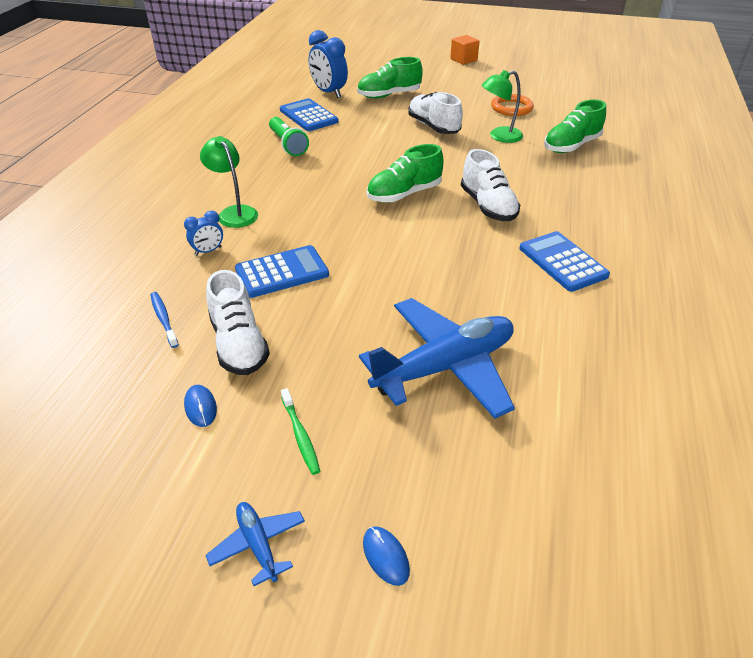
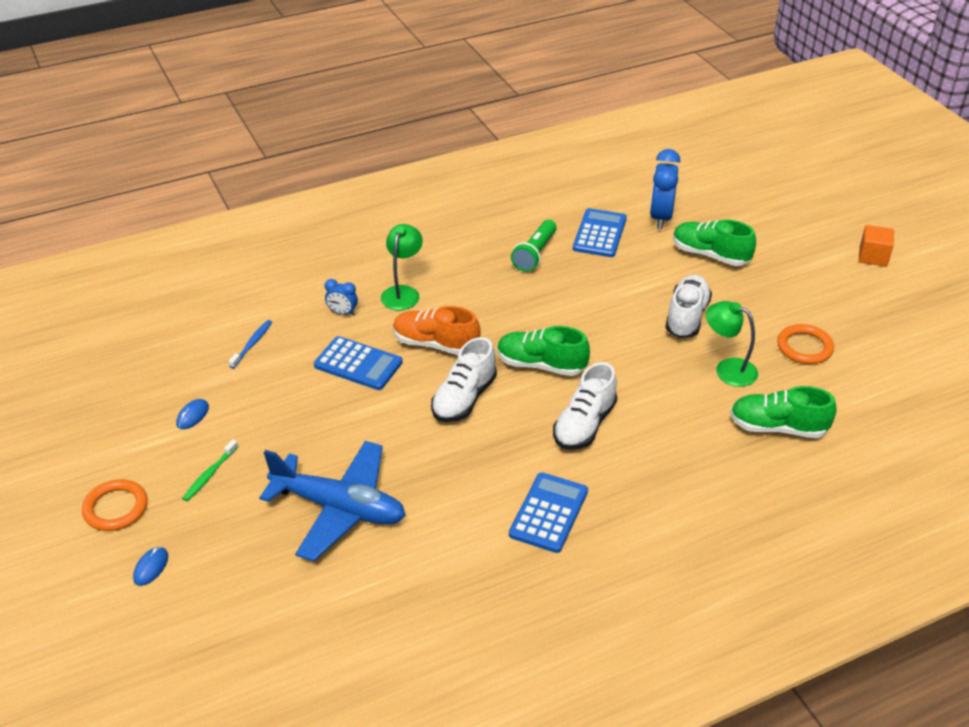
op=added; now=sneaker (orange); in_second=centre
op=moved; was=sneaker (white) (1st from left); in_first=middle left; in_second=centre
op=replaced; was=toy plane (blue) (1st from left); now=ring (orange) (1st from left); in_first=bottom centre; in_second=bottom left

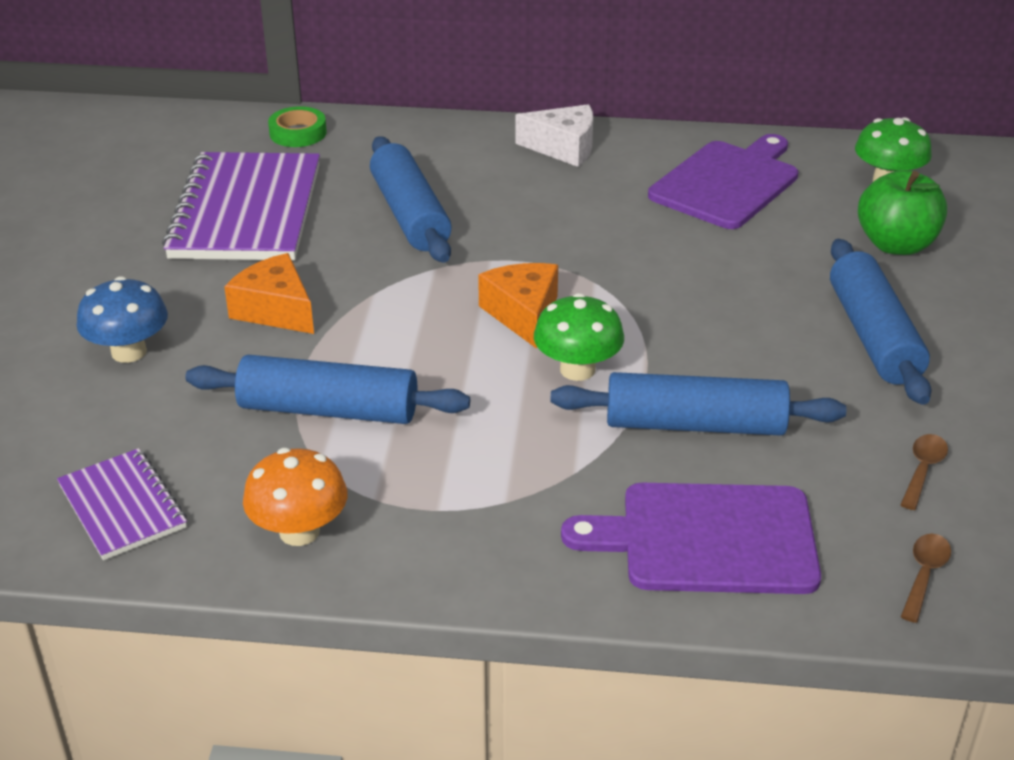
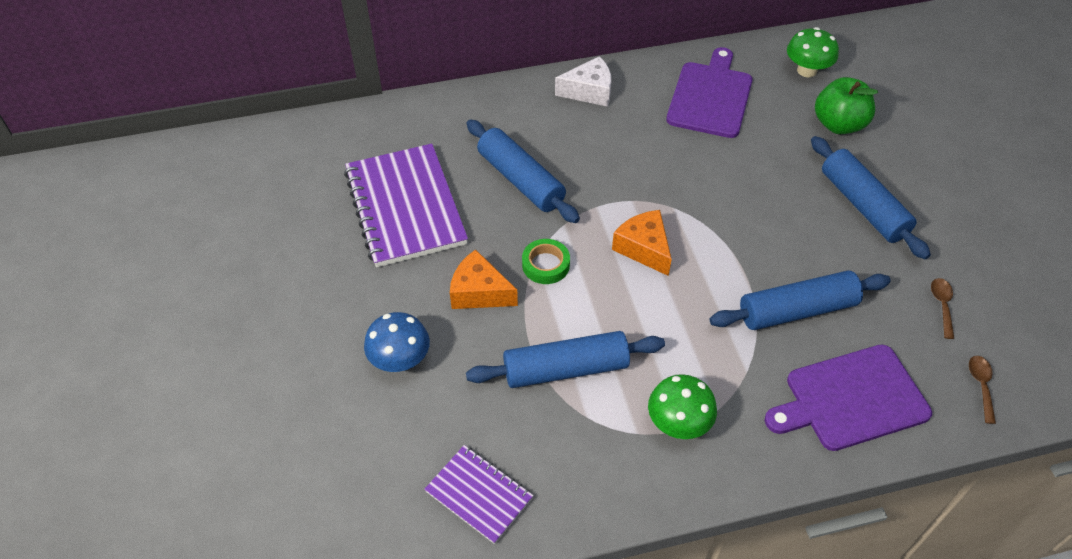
op=removed; was=mushroom (orange); in_first=middle left
op=moved; was=tape (green); in_first=top left; in_second=centre
op=moved; was=mushroom (green) (1st from left); in_first=centre; in_second=bottom centre

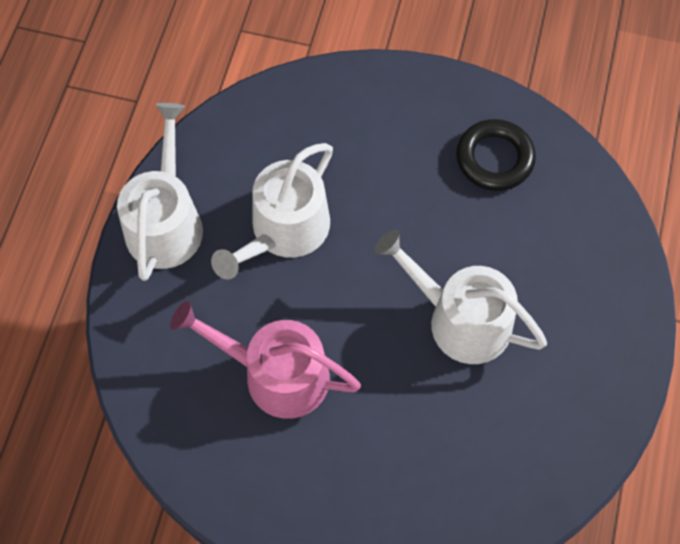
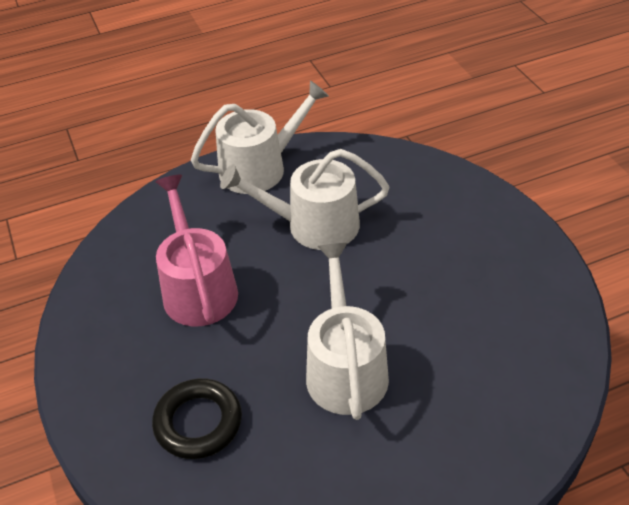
op=moved; was=ring (jet-black); in_first=top right; in_second=bottom left

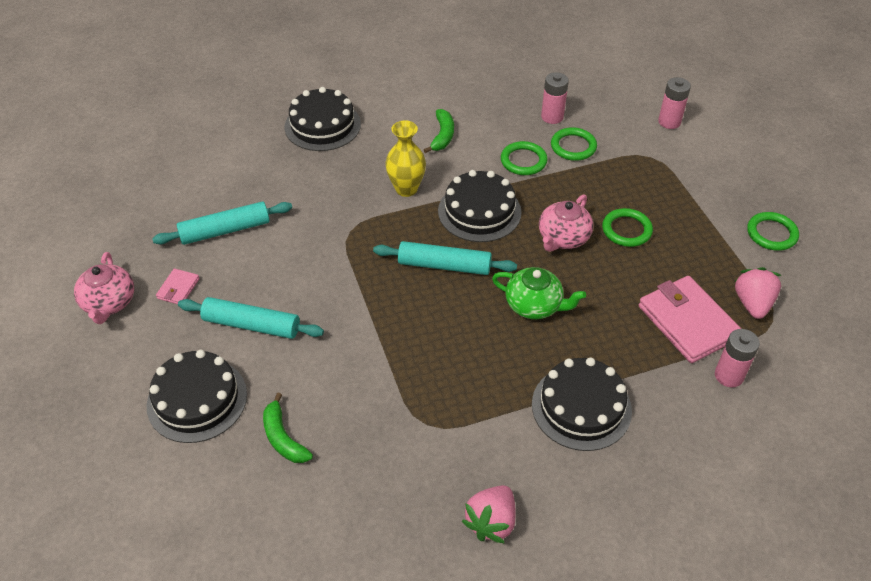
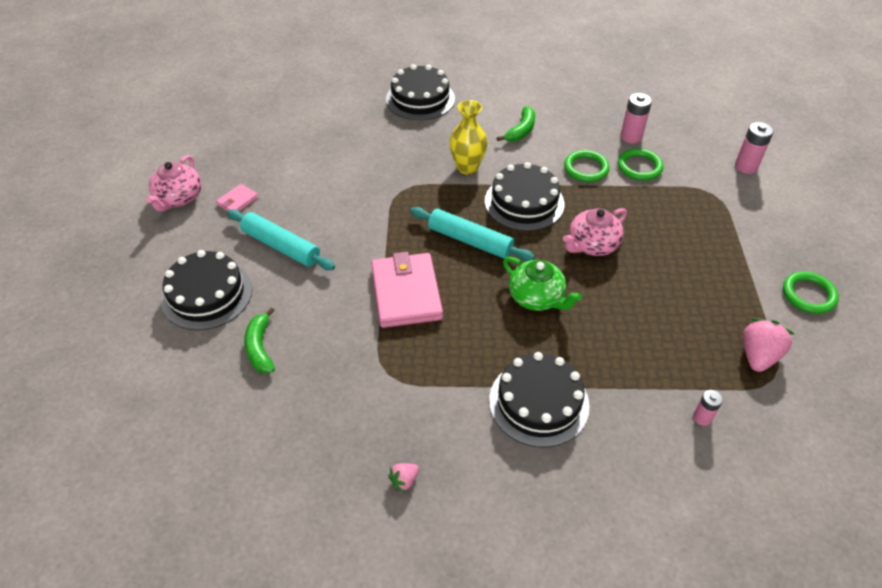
op=removed; was=pastry roller (aqua) (1st from left); in_first=middle left
op=removed; was=ring (green) (3rd from left); in_first=middle right
op=moved; was=wallet (rosy) (2nd from left); in_first=middle right; in_second=centre
op=resized; was=toy strawberry (rosy) (1st from left); in_first=bottom centre; in_second=bottom centre; ratio=0.52
op=resized; was=power cell (rosy) (3rd from left in the first image); in_first=middle right; in_second=bottom right; ratio=0.62

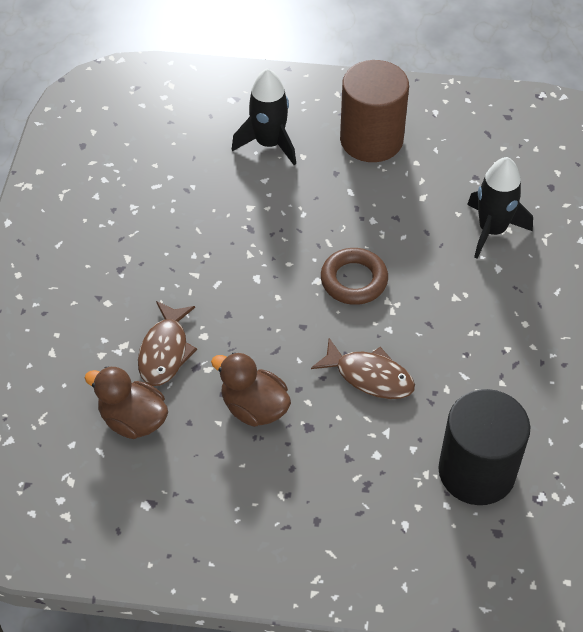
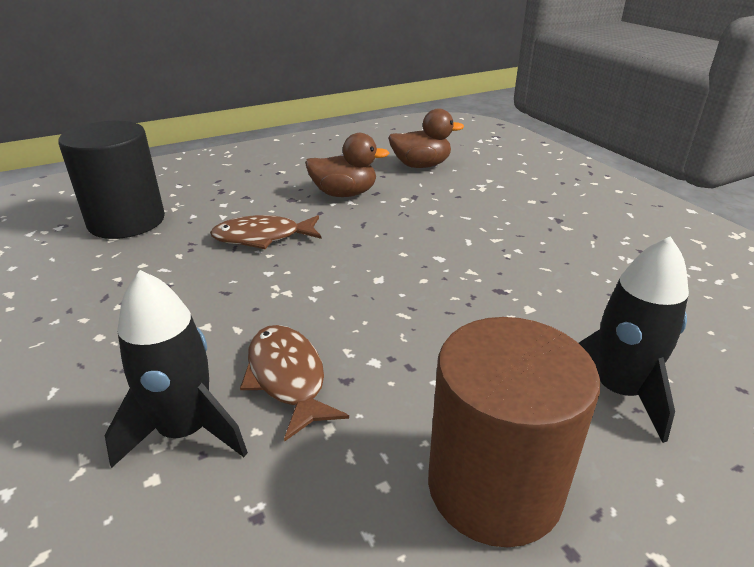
op=removed; was=ring (dark brown); in_first=centre
op=moved; was=fish (dark brown) (1st from left in the first image); now=fish (dark brown) (2nd from left); in_first=middle left; in_second=bottom centre

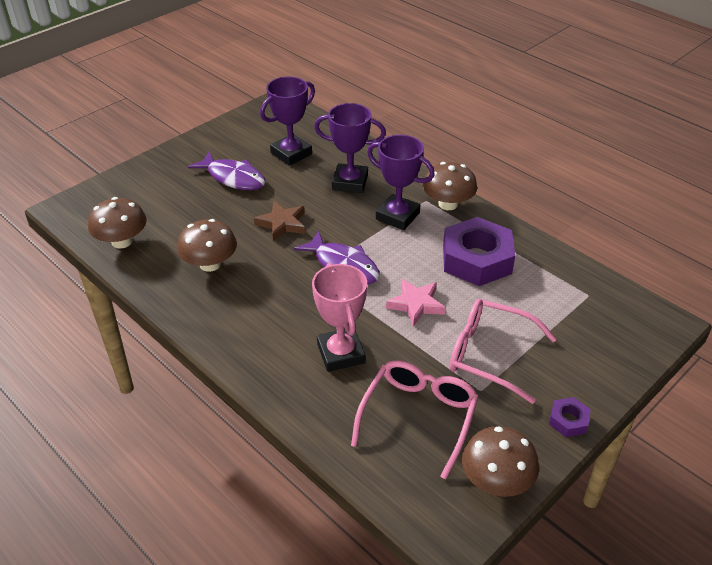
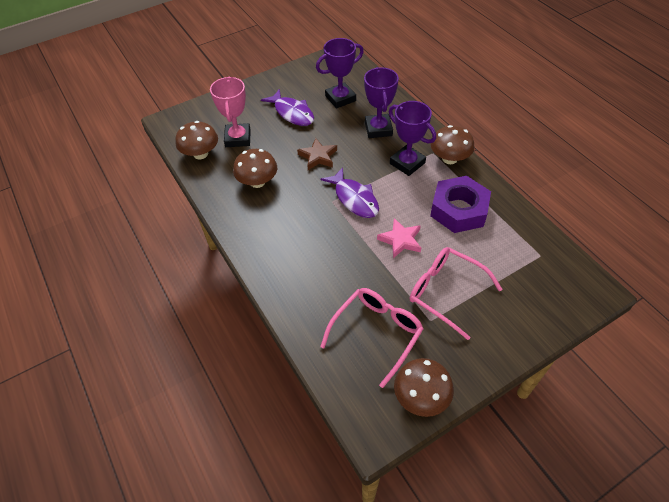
op=removed; was=hexagon nut (royal purple) (2nd from left); in_first=bottom right
op=moved; was=trophy (rosy); in_first=centre; in_second=top centre
op=turned; was=trophy (royal purple) (2nd from left); in_first=top centre; in_second=top centre; clockwise=60

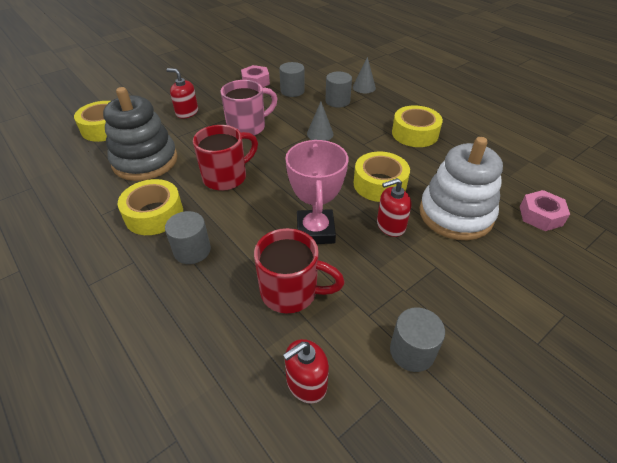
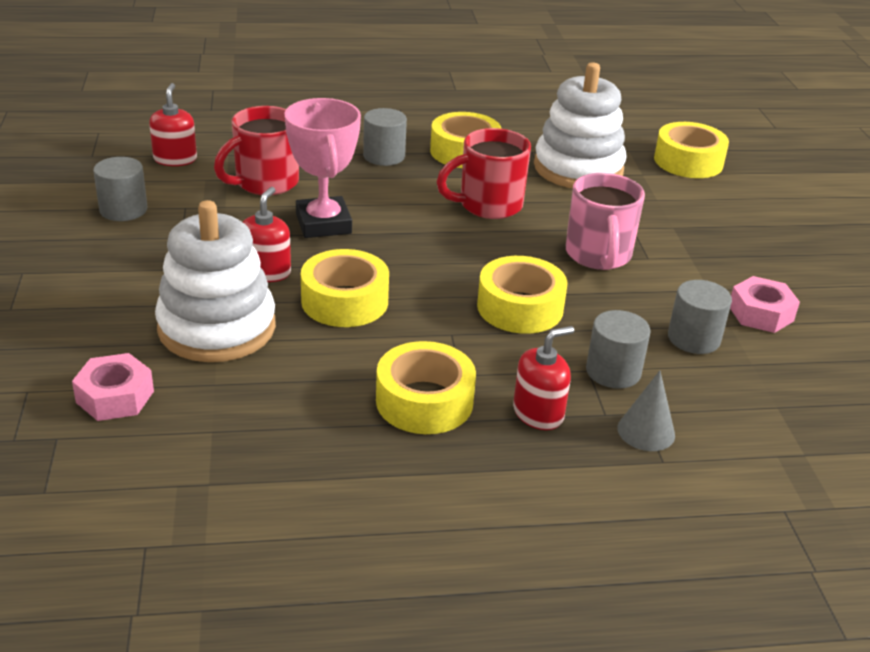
op=moved; was=soap pump (scarlet) (1st from left in the first image); now=soap pump (scarlet) (3rd from left); in_first=top left; in_second=centre
op=replaced; was=cone (gray) (1st from left); now=tape (yellow) (4th from left); in_first=top centre; in_second=centre
op=recoloured; was=stacking rings (gray); now=stacking rings (white) (2nd from left); in_first=top left; in_second=top right
op=turned; was=tea mug (scarlet) (1st from left in the first image); in_first=centre; in_second=top centre; clockwise=75
op=turned; was=trophy (rosy); in_first=centre; in_second=top centre; clockwise=45

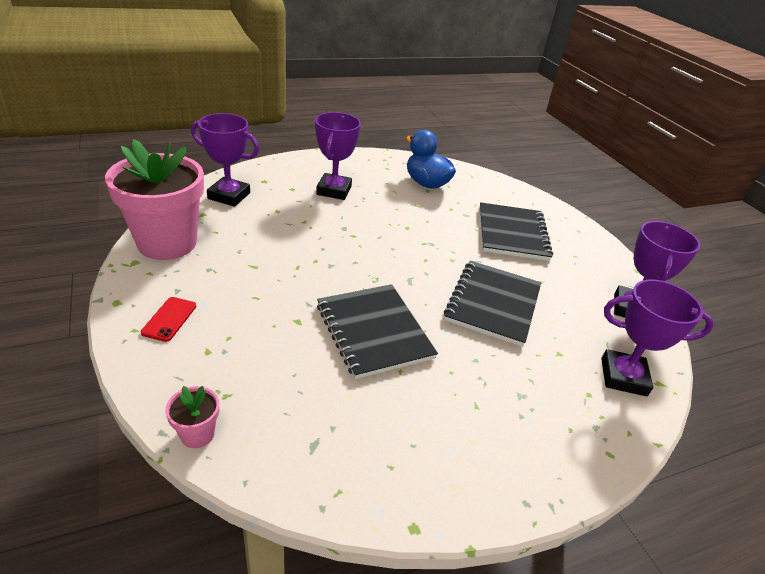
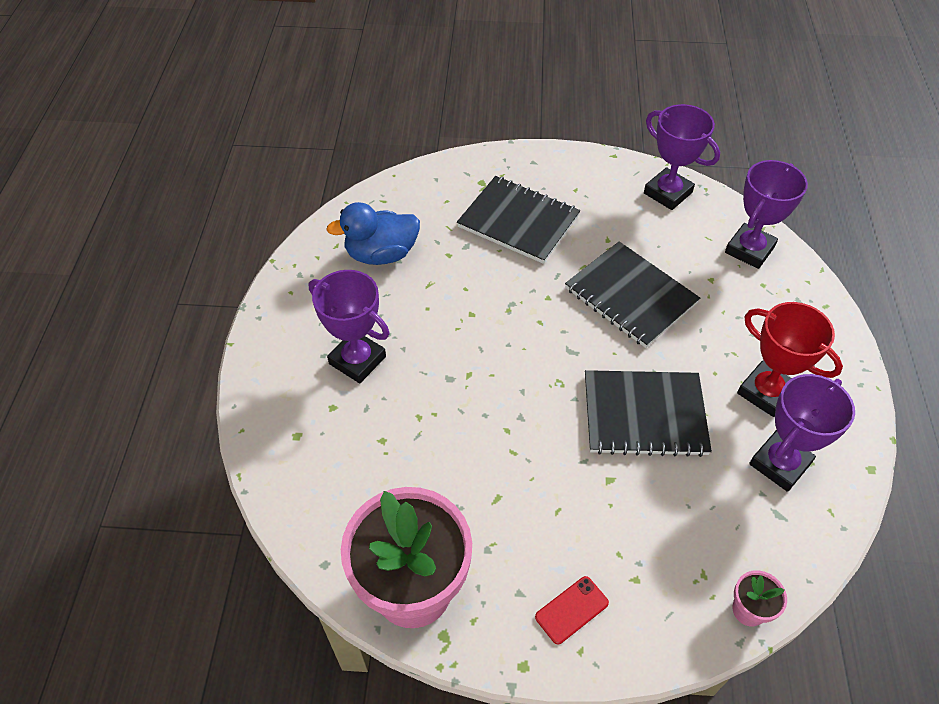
op=added; now=trophy (scarlet); in_second=middle right
op=moved; was=trophy (royal purple) (1st from left in the first image); now=trophy (royal purple) (4th from left); in_first=top left; in_second=middle right
op=turned; was=smartphone (scarlet); in_first=middle left; in_second=bottom centre; clockwise=-75

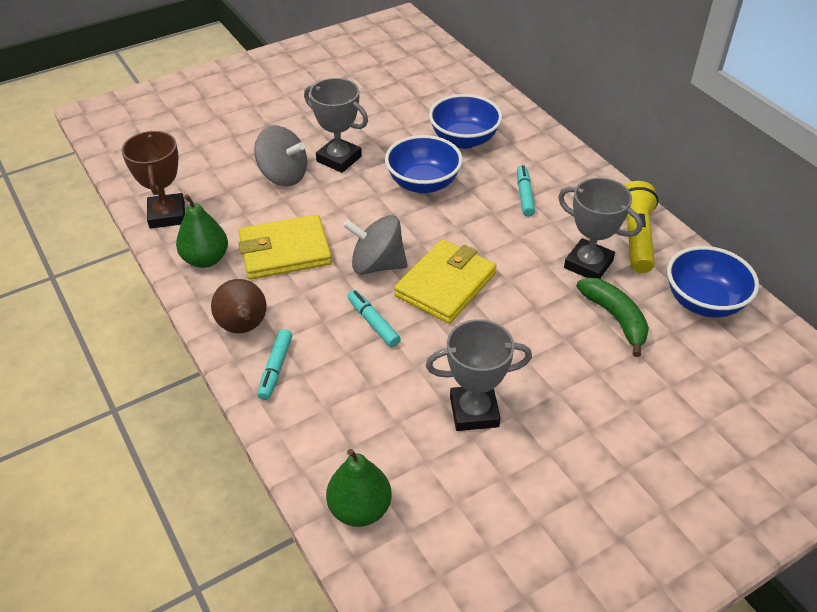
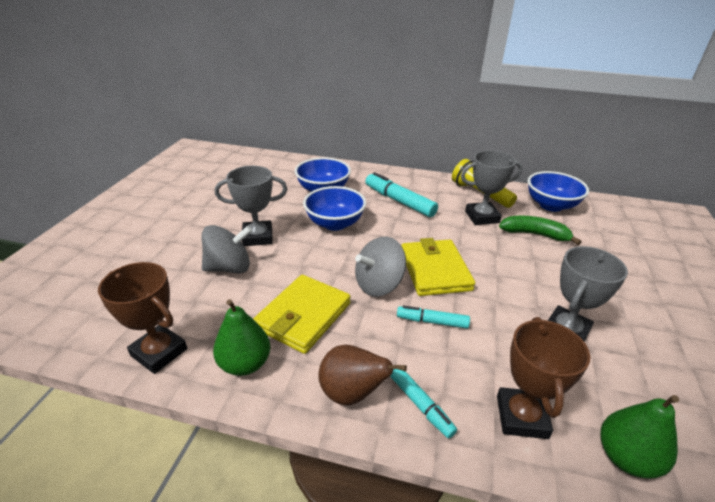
op=added; now=trophy (dark brown) (2nd from left); in_second=bottom right
op=resized; was=marker pen (aqua) (3rd from left in the first image); in_first=top centre; in_second=centre; ratio=1.69

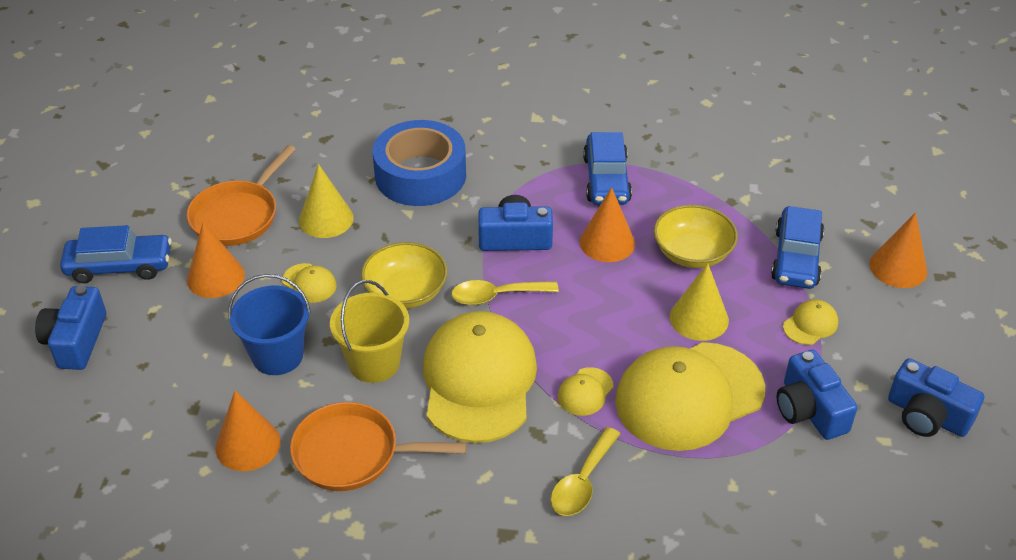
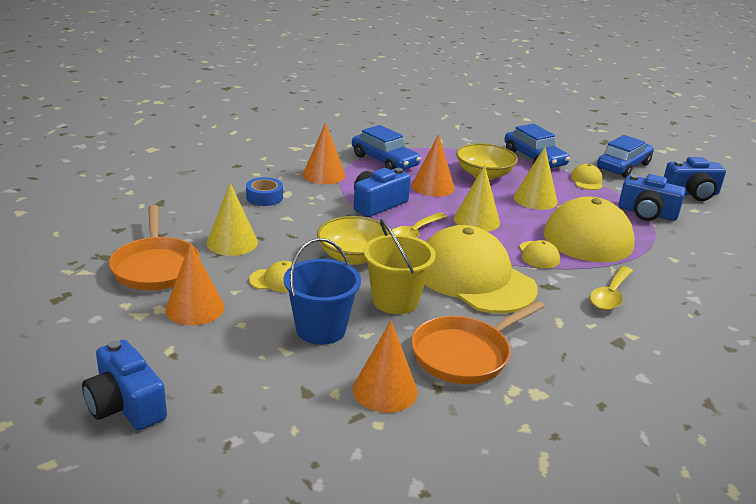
op=added; now=cone (yellow) (2nd from left); in_second=centre
op=moved; was=car (blue) (1st from left in the first image); now=car (blue) (3rd from left); in_first=middle left; in_second=top right
op=moved; was=cone (orange) (4th from left in the first image); now=cone (orange) (2nd from left); in_first=middle right; in_second=top centre
op=turned; was=teaspoon (yellow) (2nd from left); in_first=bottom centre; in_second=middle right; clockwise=45
op=resized; was=tape (blue); in_first=top centre; in_second=centre; ratio=0.46

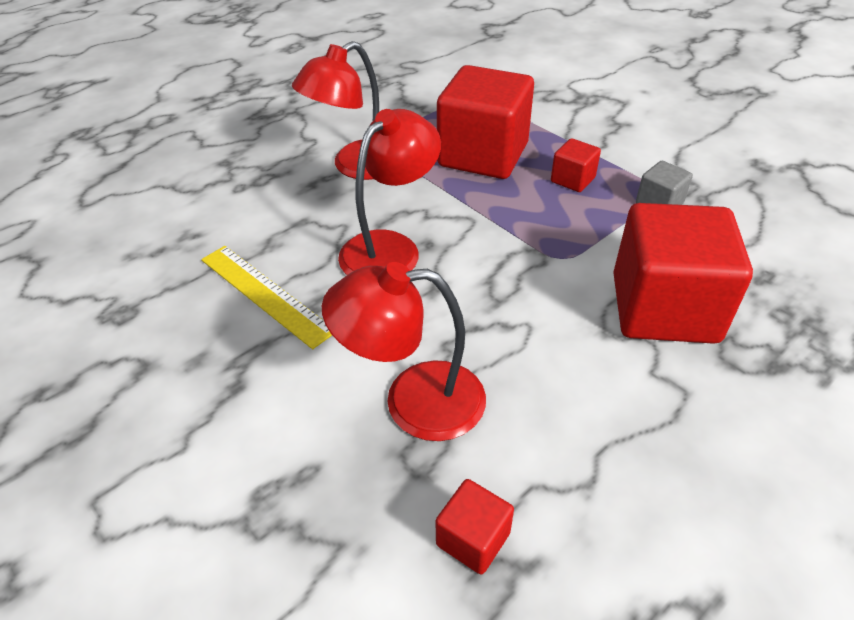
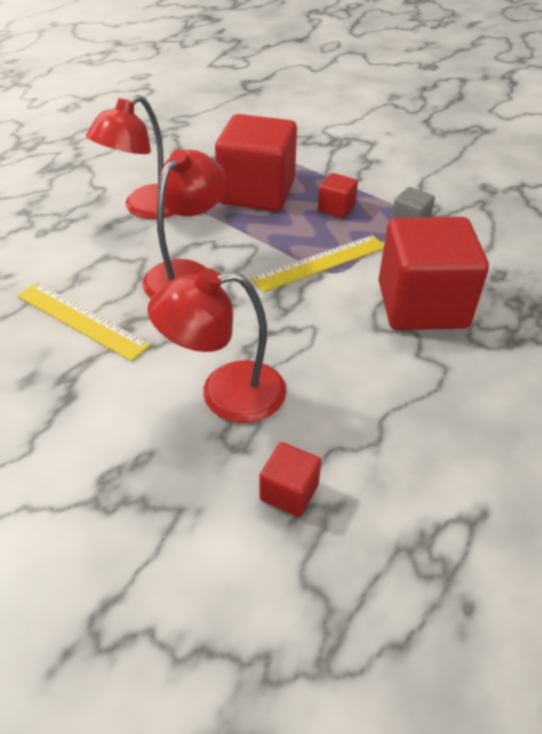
op=added; now=ruler (yellow) (2nd from left); in_second=centre

